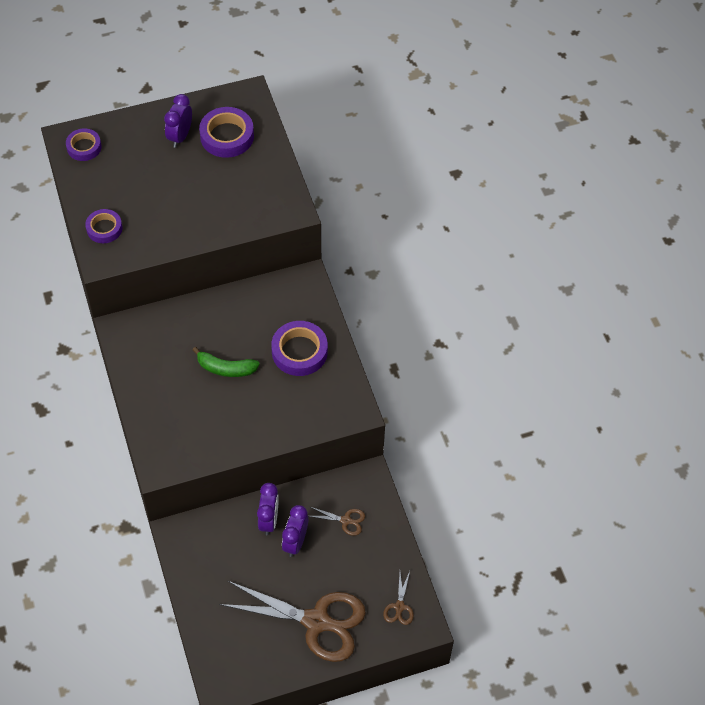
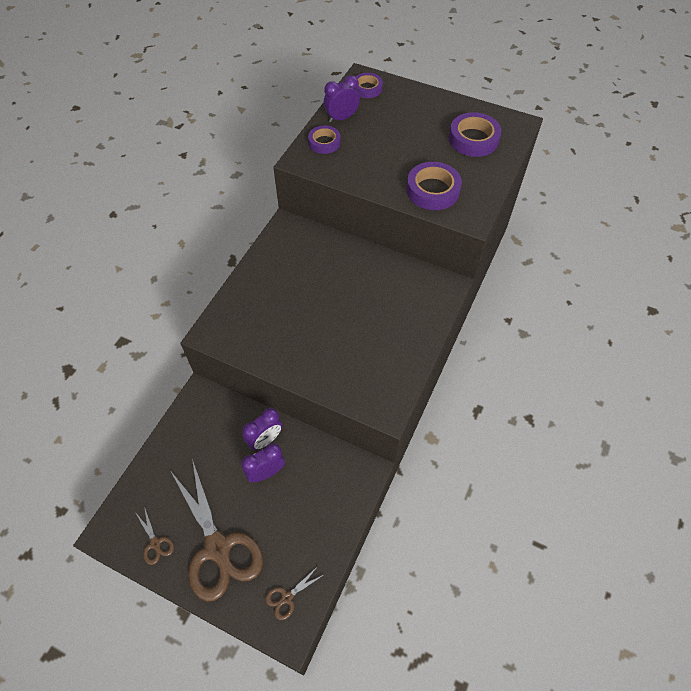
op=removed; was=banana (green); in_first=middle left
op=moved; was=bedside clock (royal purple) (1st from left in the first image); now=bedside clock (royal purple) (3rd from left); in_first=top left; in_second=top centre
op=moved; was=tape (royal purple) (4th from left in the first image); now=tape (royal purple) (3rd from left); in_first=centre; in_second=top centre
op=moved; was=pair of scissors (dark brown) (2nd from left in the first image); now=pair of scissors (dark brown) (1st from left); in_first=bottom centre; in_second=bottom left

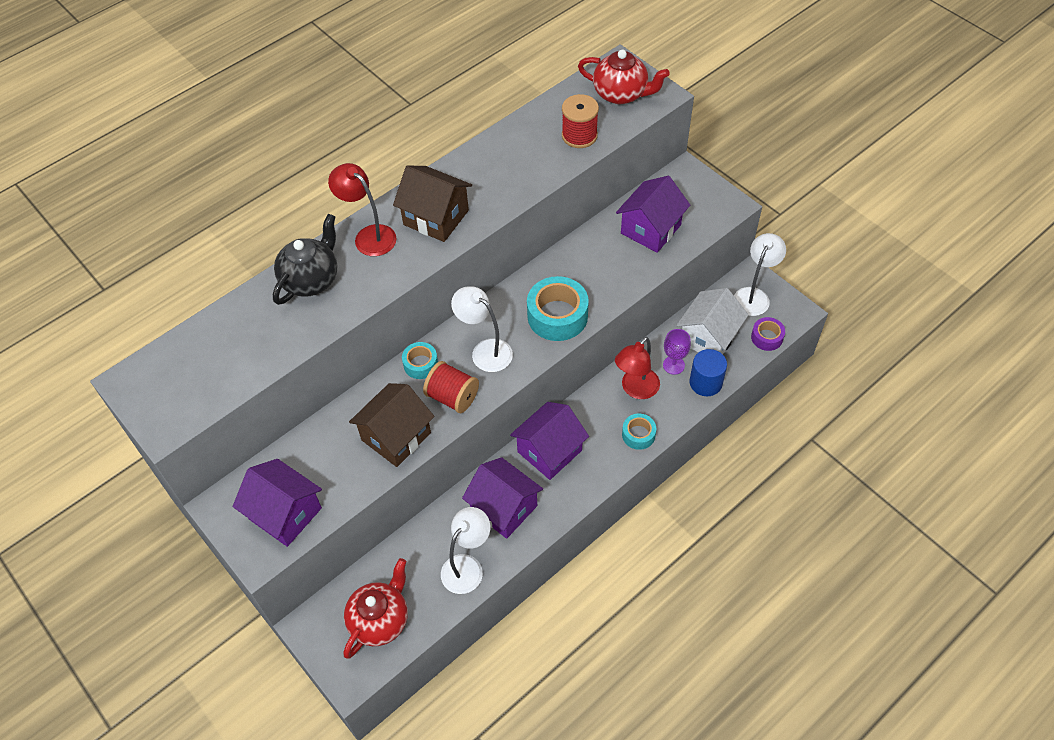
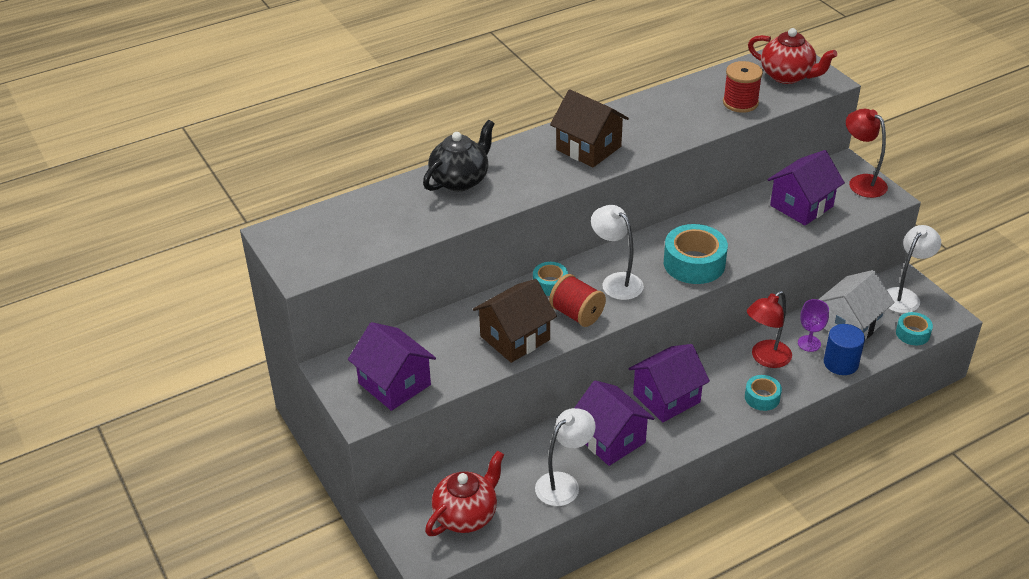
op=moved; was=desk lamp (scarlet) (1st from left in the first image); now=desk lamp (scarlet) (2nd from left); in_first=top centre; in_second=top right
op=recoloured; was=tape (royal purple); now=tape (aqua) (4th from left); in_first=middle right; in_second=middle right

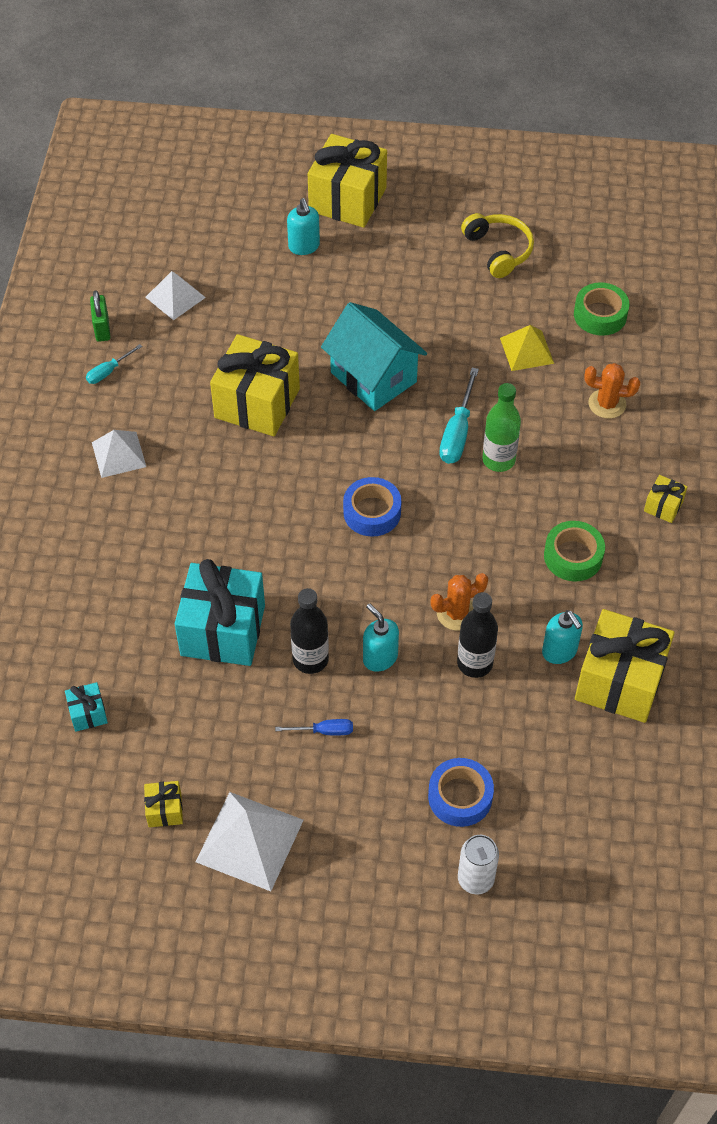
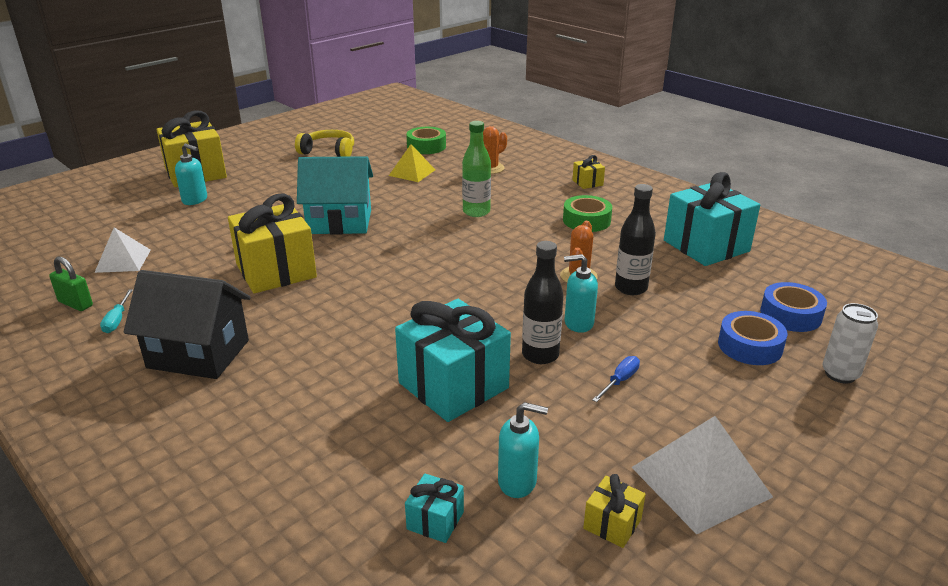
op=removed; was=hand screwdriver (aqua) (2nd from left); in_first=centre
op=moved; was=tape (blue) (1st from left in the first image); now=tape (blue) (2nd from left); in_first=centre; in_second=middle right
op=moved; was=soap pump (aqua) (3rd from left in the first image); now=soap pump (aqua) (2nd from left); in_first=middle right; in_second=bottom centre
op=replaced; was=pyramid (white) (1st from left); now=house (jet-black); in_first=middle left; in_second=middle left
op=recoloured; was=present (yellow) (4th from left); now=present (aqua) (3rd from left); in_first=middle right; in_second=middle right

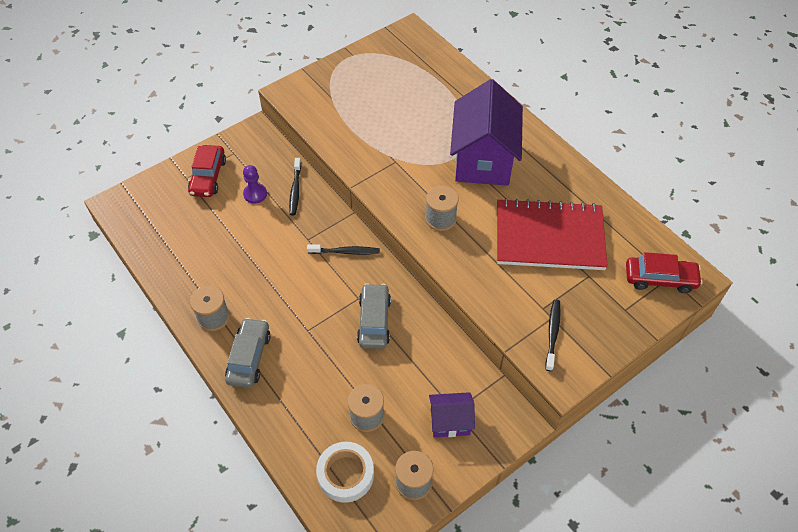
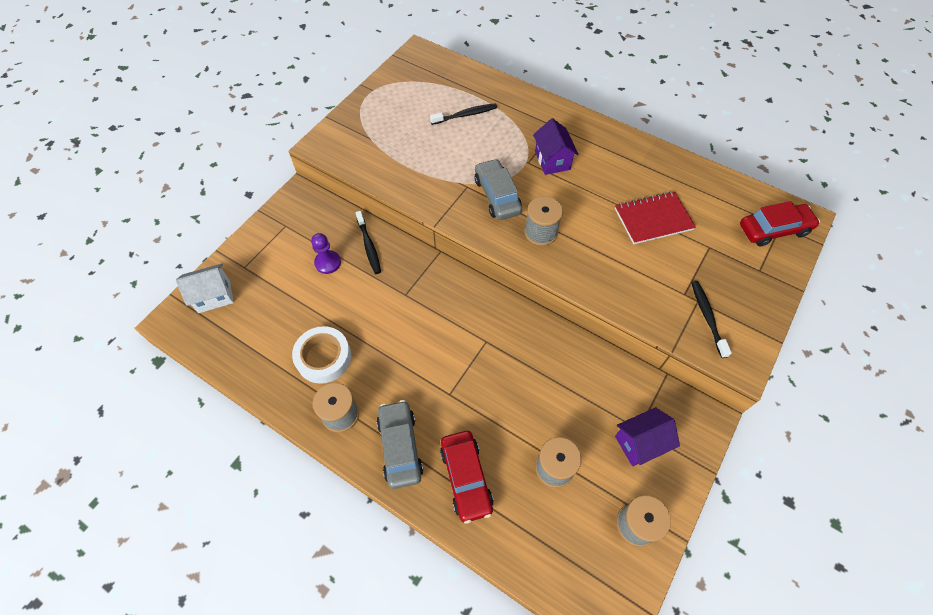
op=added; now=house (white); in_second=middle left
op=moved; was=car (scarlet) (1st from left); in_first=top left; in_second=bottom centre
op=moved; was=tooth brush (jet-black) (2nd from left); in_first=centre; in_second=top centre
op=moved; was=tape (white); in_first=bottom centre; in_second=centre
op=moved; was=car (gray) (2nd from left); in_first=centre; in_second=top centre
op=resized; was=house (royal purple) (2nd from left in the first image); in_first=top centre; in_second=top centre; ratio=0.49
op=resized; was=notepad (scarlet); in_first=middle right; in_second=middle right; ratio=0.6

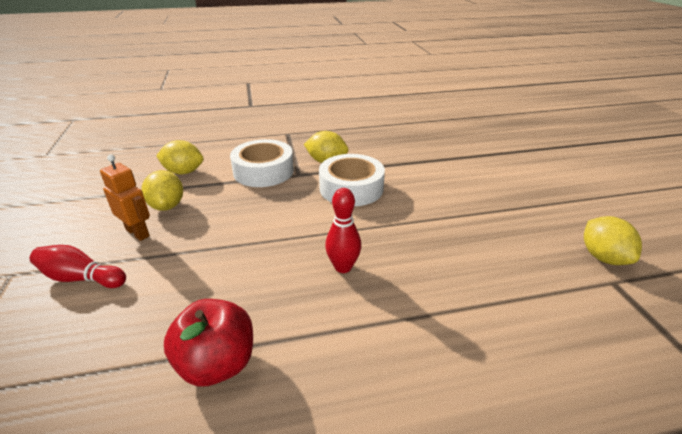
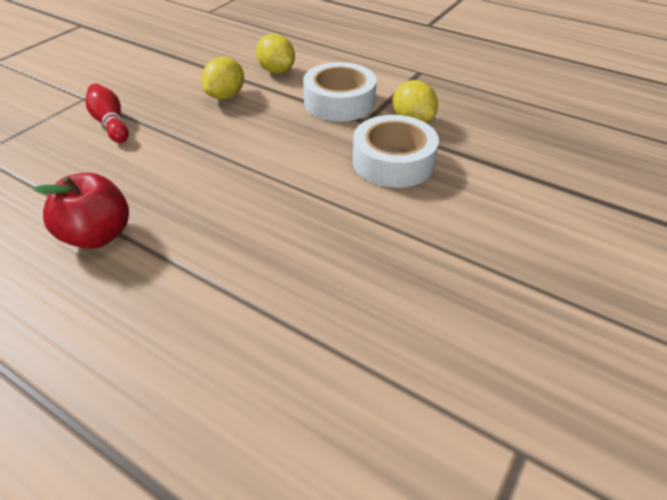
op=removed; was=robot (orange); in_first=middle left
op=removed; was=skittle (scarlet) (2nd from left); in_first=centre
op=removed; was=citrus fruit (yellow) (4th from left); in_first=middle right

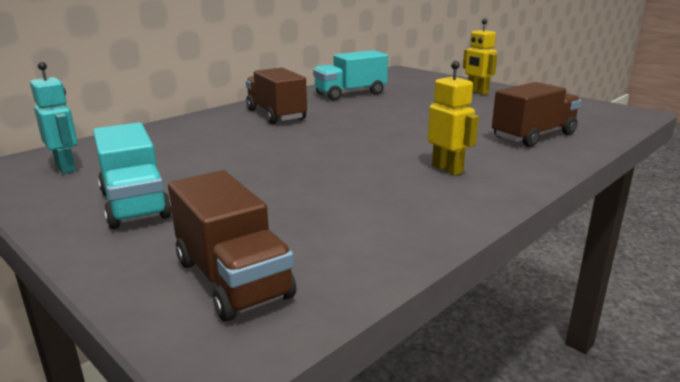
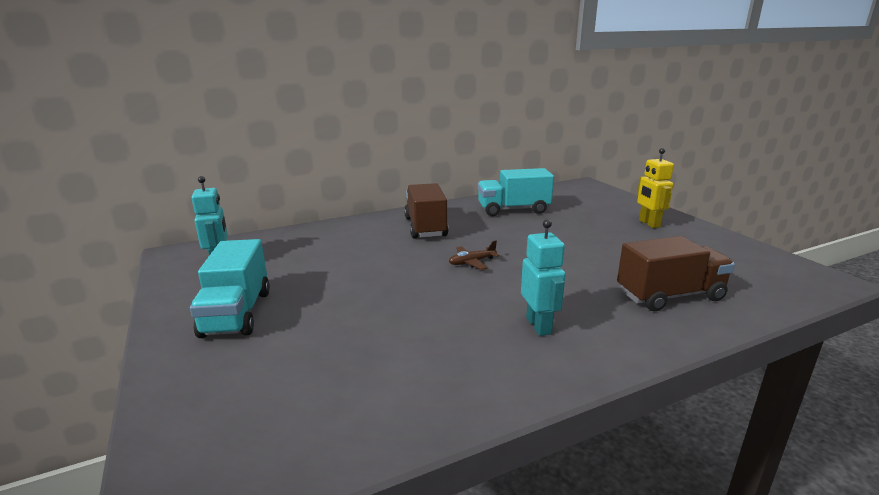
op=removed; was=lorry (dark brown) (1st from left); in_first=centre
op=added; now=toy plane (dark brown); in_second=centre
op=recoloured; was=robot (yellow) (1st from left); now=robot (aqua) (2nd from left); in_first=top centre; in_second=centre

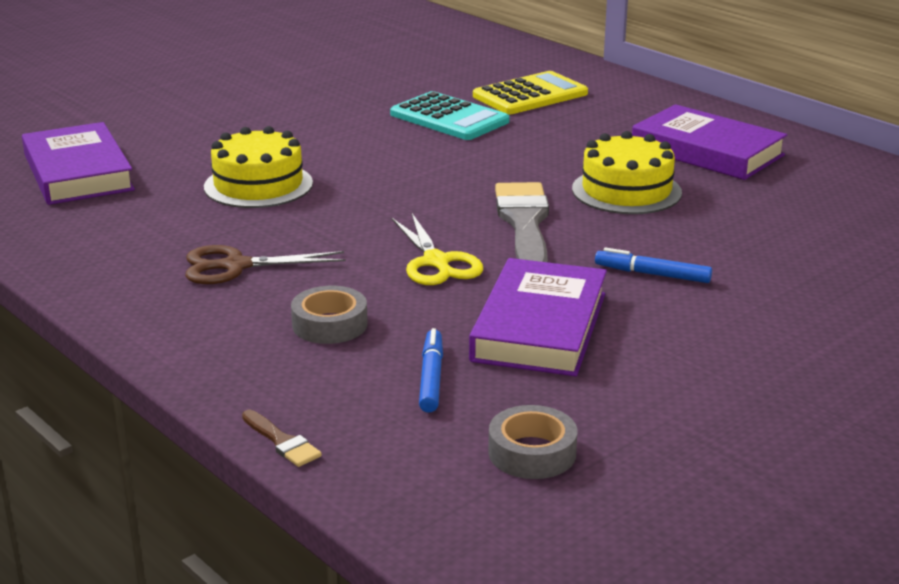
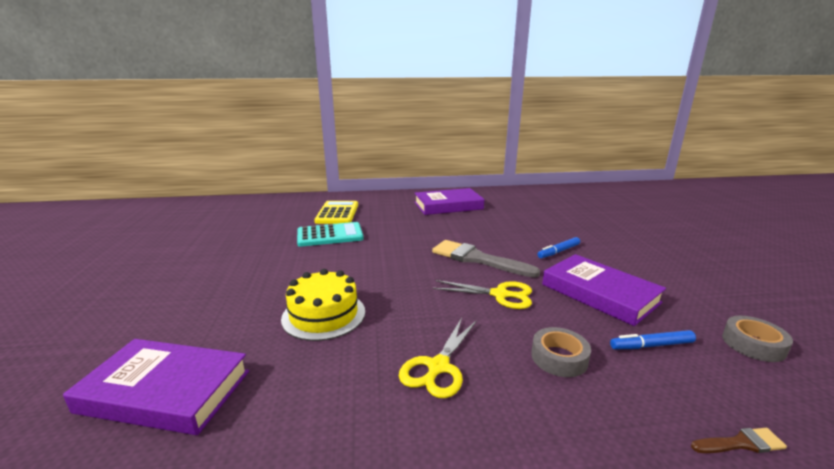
op=removed; was=gateau (yellow) (2nd from left); in_first=top right
op=recoloured; was=pair of scissors (dark brown); now=pair of scissors (yellow) (1st from left); in_first=middle left; in_second=bottom centre
op=turned; was=marker pen (blue) (1st from left in the first image); in_first=centre; in_second=bottom right; clockwise=-45

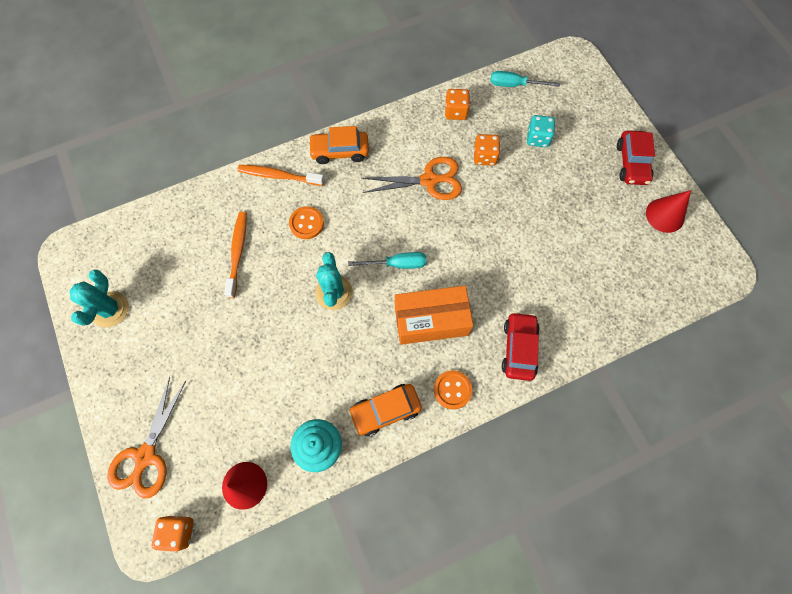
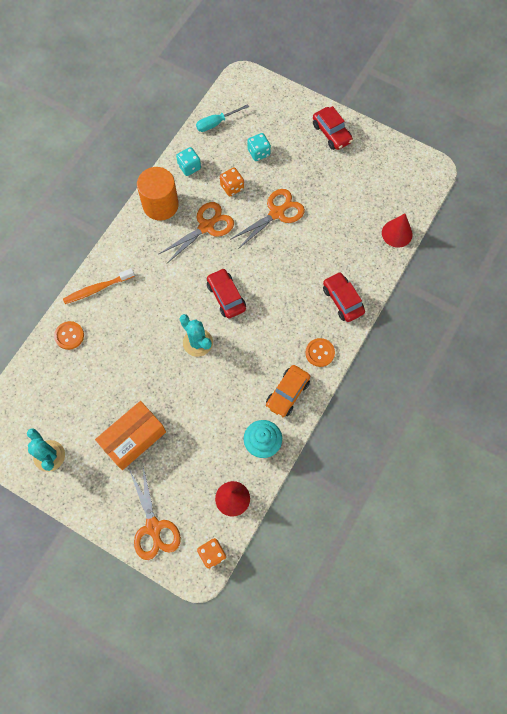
op=removed; was=tooth brush (orange) (1st from left); in_first=middle left
op=removed; was=car (orange) (1st from left); in_first=top centre
op=added; now=solid cylinder (orange); in_second=top left
op=added; now=pair of scissors (orange) (3rd from left); in_second=top centre
op=moved; was=button (orange) (1st from left); in_first=centre; in_second=middle left
op=moved; was=package (orange); in_first=centre; in_second=middle left
op=moved; was=cone (scarlet) (2nd from left); in_first=middle right; in_second=top right
op=replaced; was=hand screwdriver (aqua) (1st from left); now=car (scarlet) (1st from left); in_first=centre; in_second=centre
op=recoloured; was=game die (orange) (2nd from left); now=game die (aqua) (1st from left); in_first=top centre; in_second=top centre

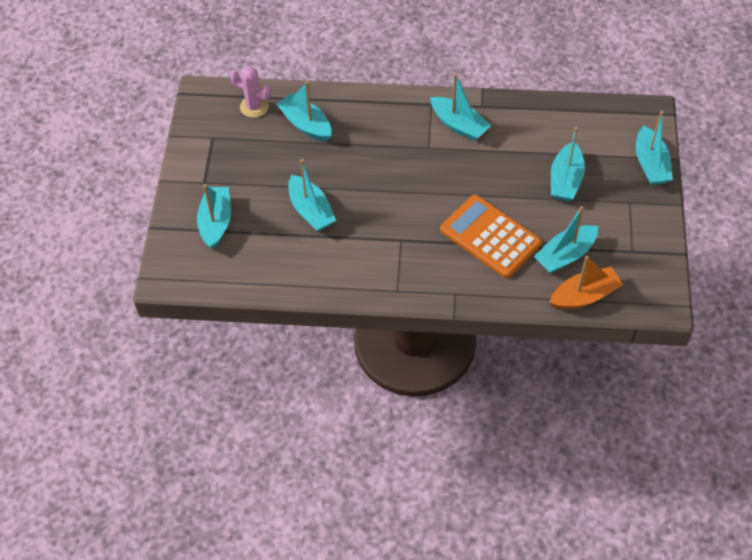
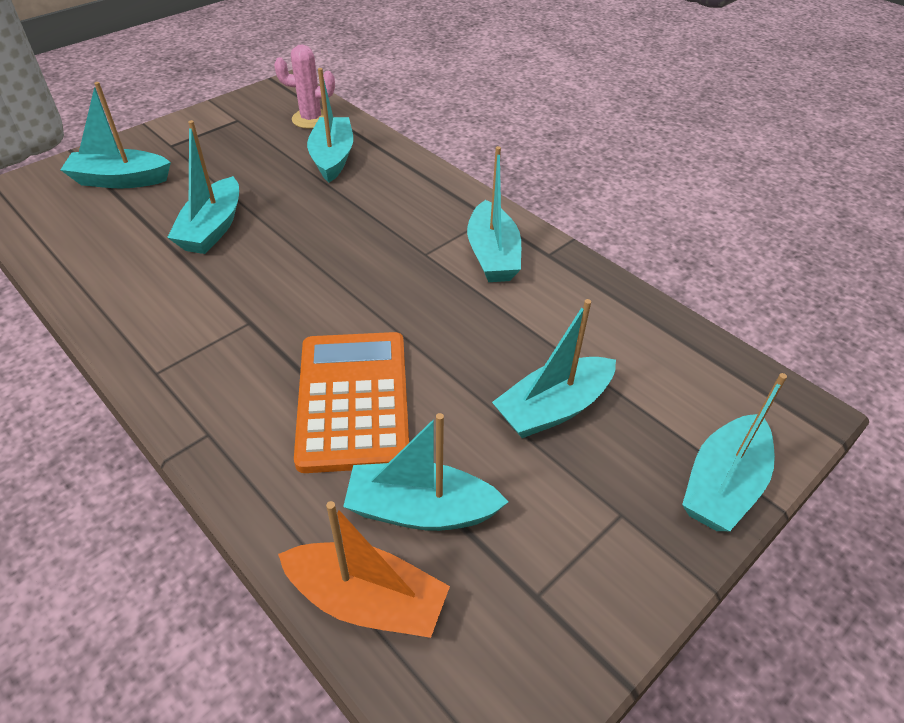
op=turned; was=boat (aqua) (1st from left); in_first=middle left; in_second=top left; clockwise=-135
op=turned; was=saguaro cactus (rosy); in_first=top left; in_second=top centre; clockwise=-60

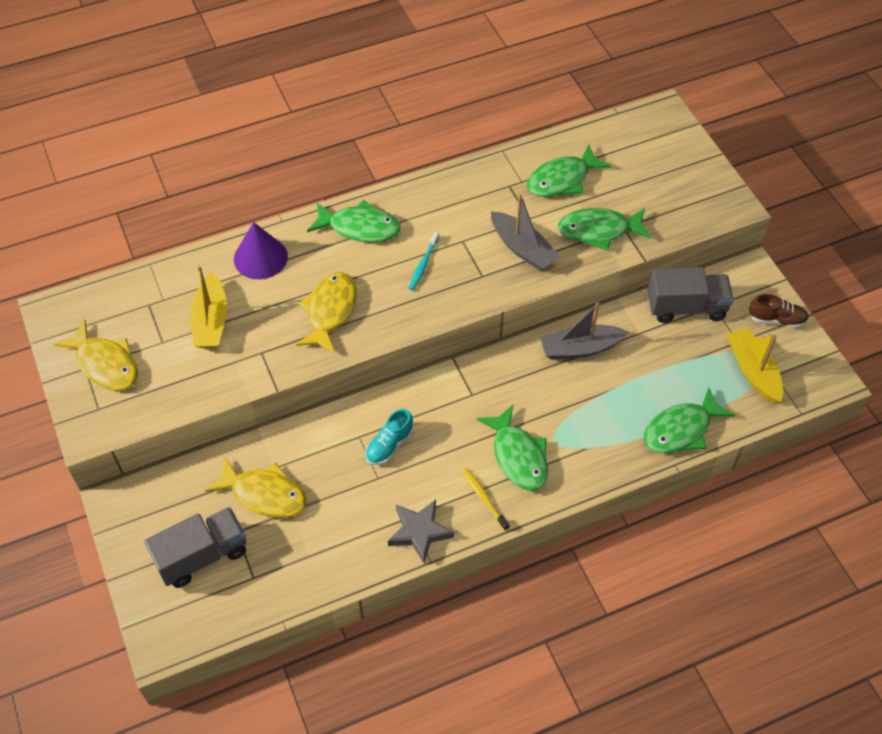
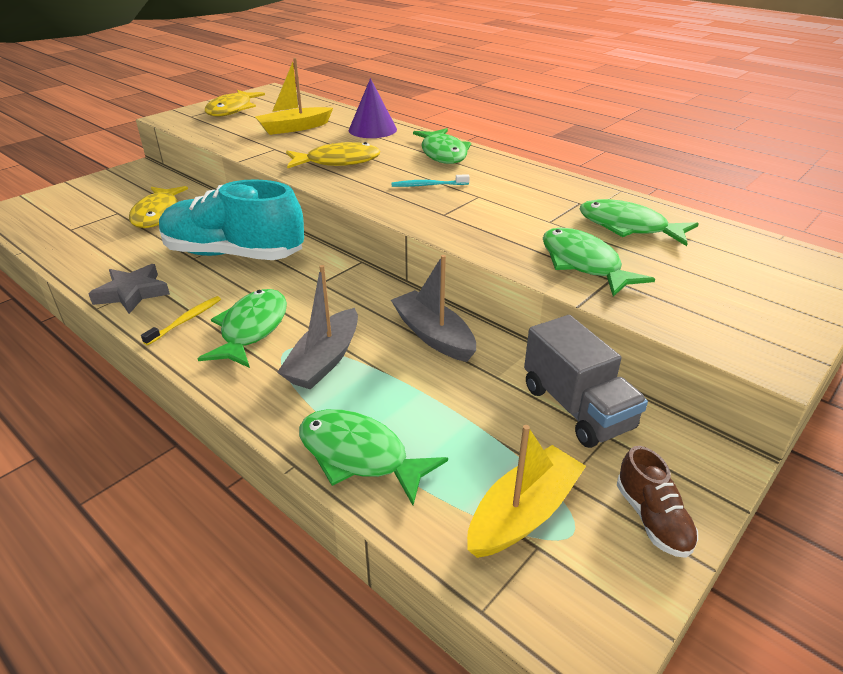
op=removed; was=lorry (gray) (1st from left); in_first=bottom left
op=moved; was=boat (gray) (1st from left); in_first=top centre; in_second=centre
op=turned; was=fish (green) (2nd from left in the first image); in_first=centre; in_second=middle left; clockwise=150
op=resized; was=sneaker (aqua); in_first=centre; in_second=top left; ratio=2.3

